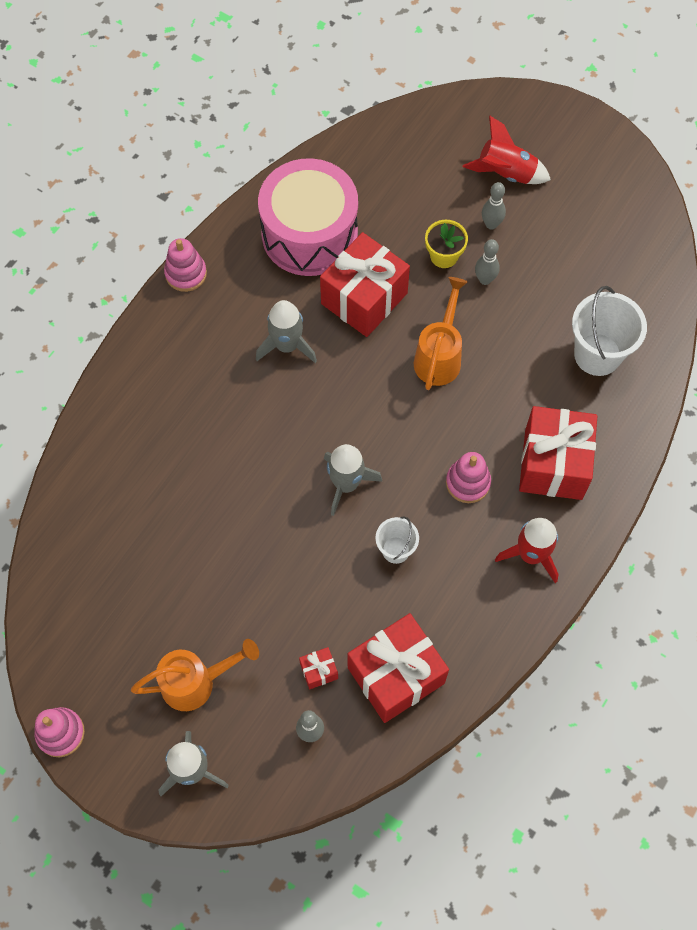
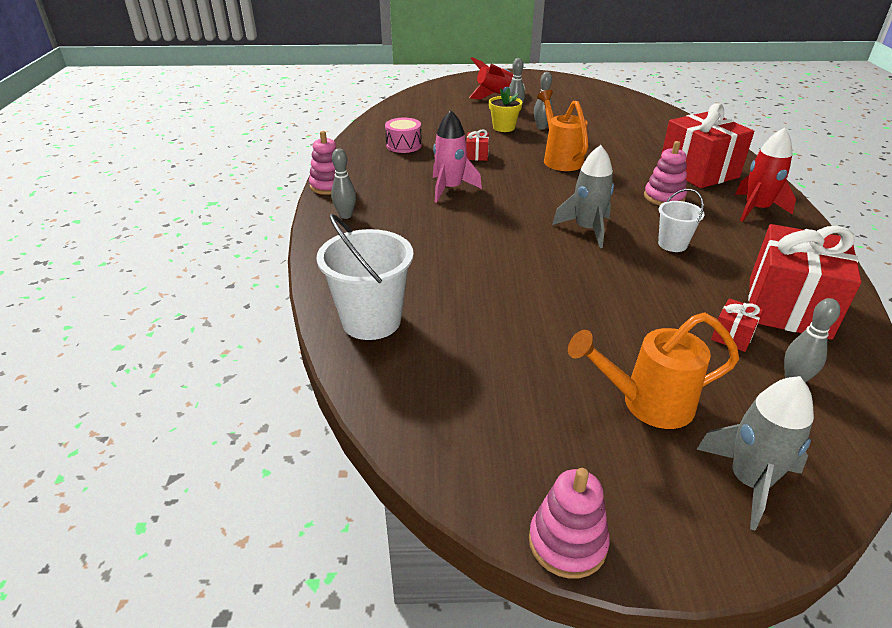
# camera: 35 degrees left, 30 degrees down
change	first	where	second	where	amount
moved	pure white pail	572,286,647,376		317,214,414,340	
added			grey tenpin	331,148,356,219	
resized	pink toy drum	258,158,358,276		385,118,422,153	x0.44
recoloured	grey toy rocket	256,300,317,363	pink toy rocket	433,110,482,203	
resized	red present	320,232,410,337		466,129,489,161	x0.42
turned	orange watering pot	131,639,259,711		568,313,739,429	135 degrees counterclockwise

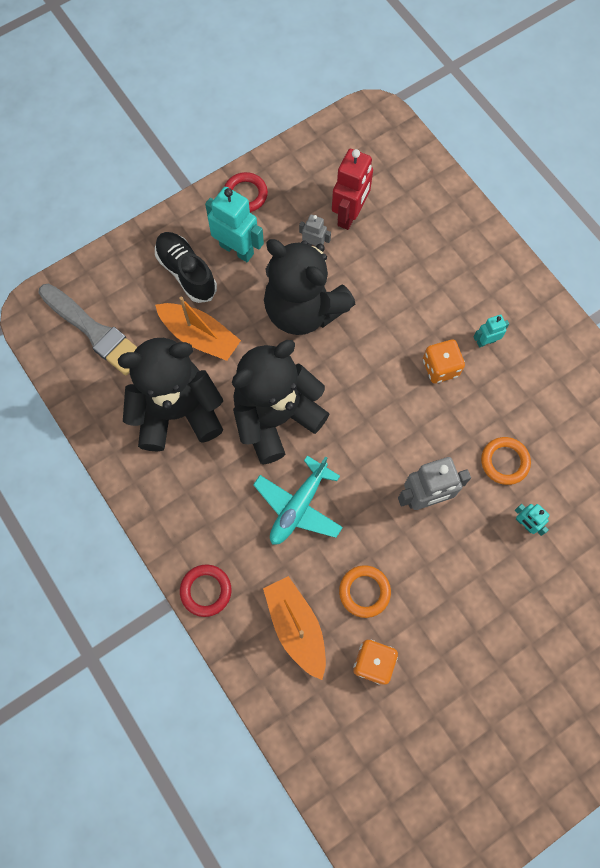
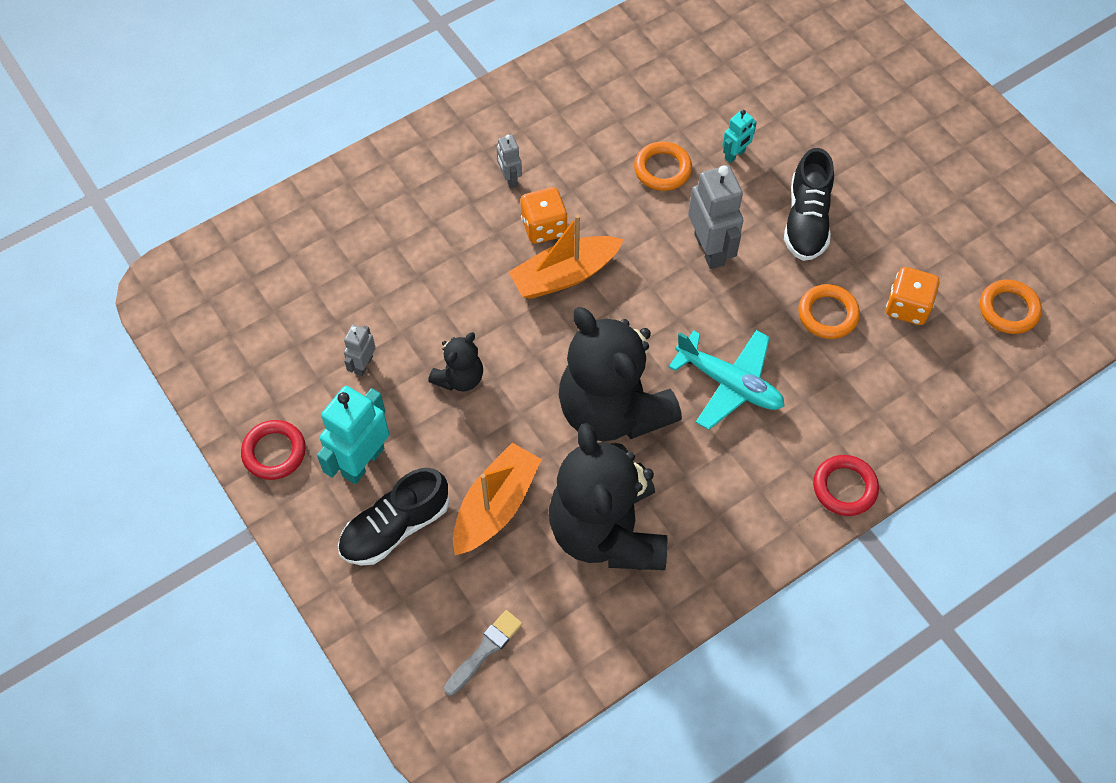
# camera: 90 degrees left, 10 degrees down
change	first	where	second	where	amount
resized	black teddy	264,239,355,335		428,332,483,392	x0.46
resized	grey brush	39,284,137,375		444,610,522,696	x0.53
recoloured	aqua robot	474,314,509,347	grey robot	497,135,522,189	
moved	orange toy boat	263,576,326,680		509,215,624,299	
added			black sneaker	784,148,834,261	
added			orange ring	980,280,1042,334	
removed	red robot	332,149,373,230			

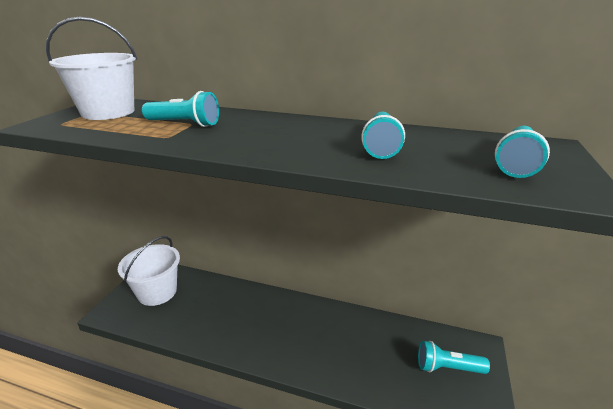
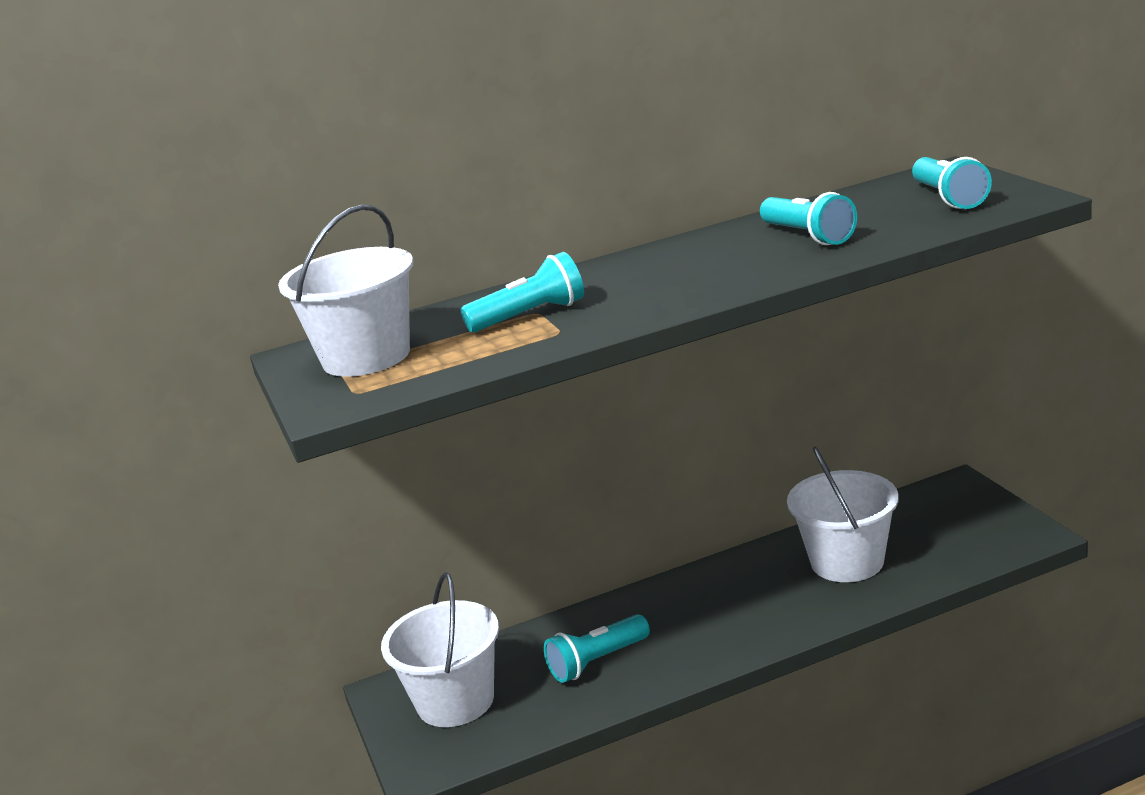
# camera: 35 degrees left, 5 degrees down
change	first	where	second	where	amount
moved	aqua flashlight	418,341,490,374		544,614,650,683	
added			pure white pail	787,447,899,582	

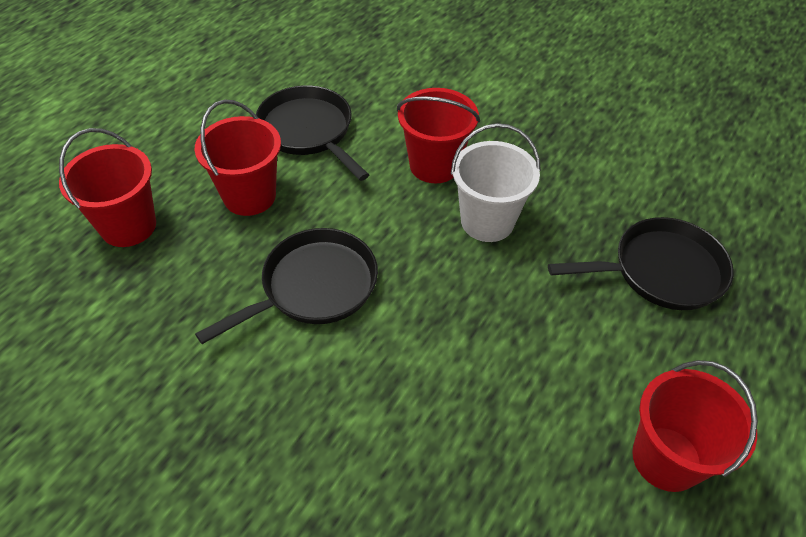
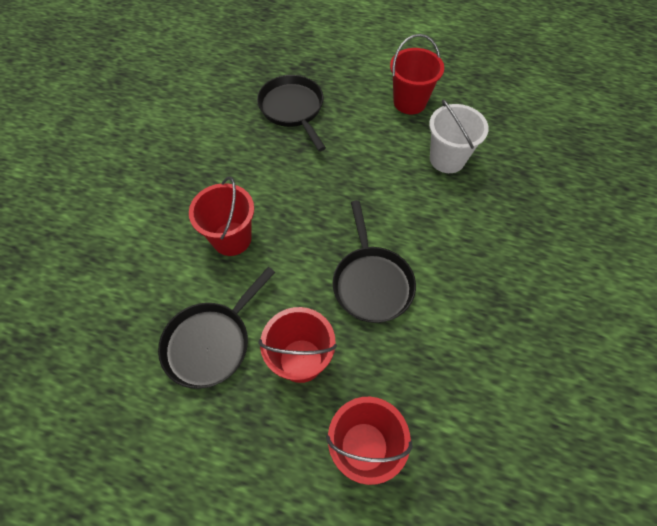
# camera: 105 degrees left, 10 degrees up
change	first	where	second	where	amount
turned	black frying pan	195,228,378,344		333,200,416,323	135 degrees counterclockwise
moved	pure white pail	451,123,541,242		429,99,489,173	

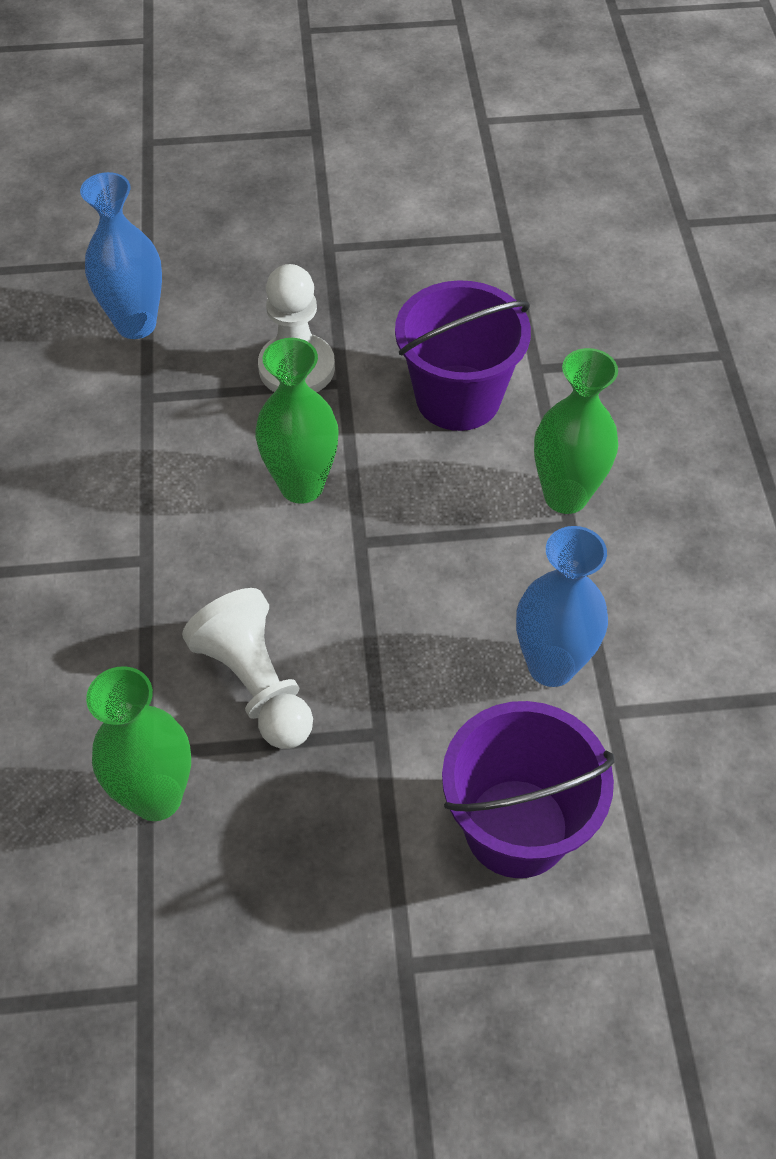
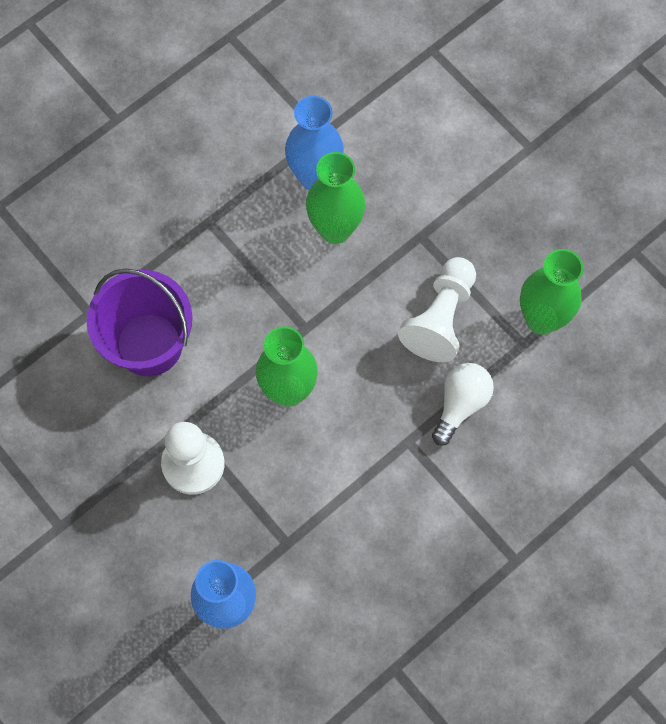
# camera: 125 degrees left, 15 degrees up
change	first	where	second	where	amount
moved	leaf-green vase	534,348,618,514		306,152,365,244	
added			pure white lightbulb	432,363,494,446	
removed	purple pail	442,701,615,878			

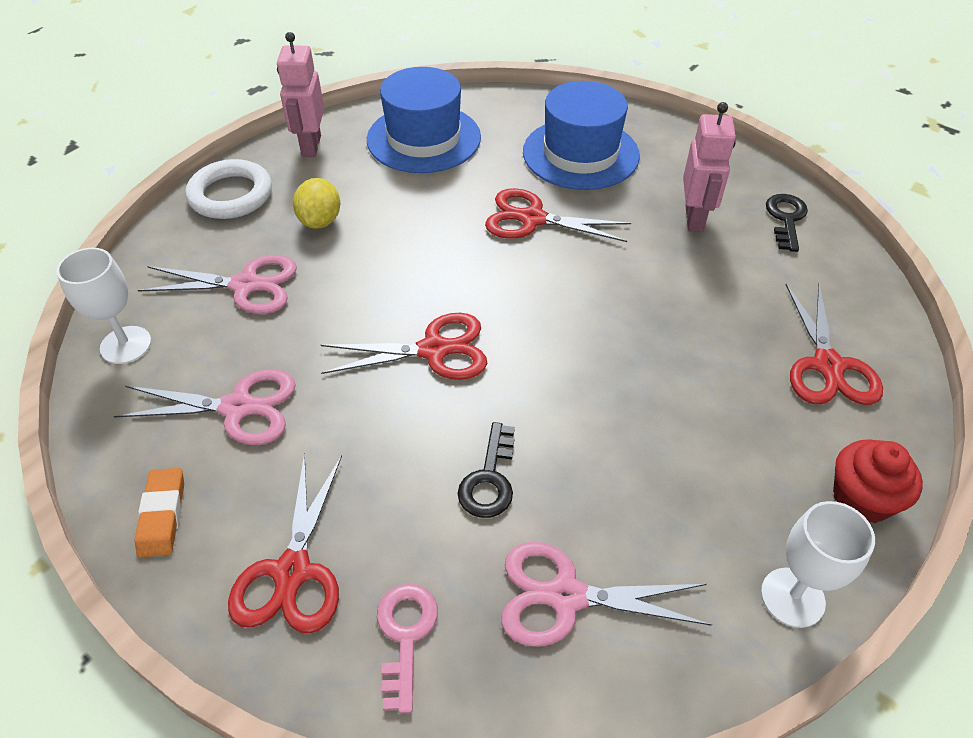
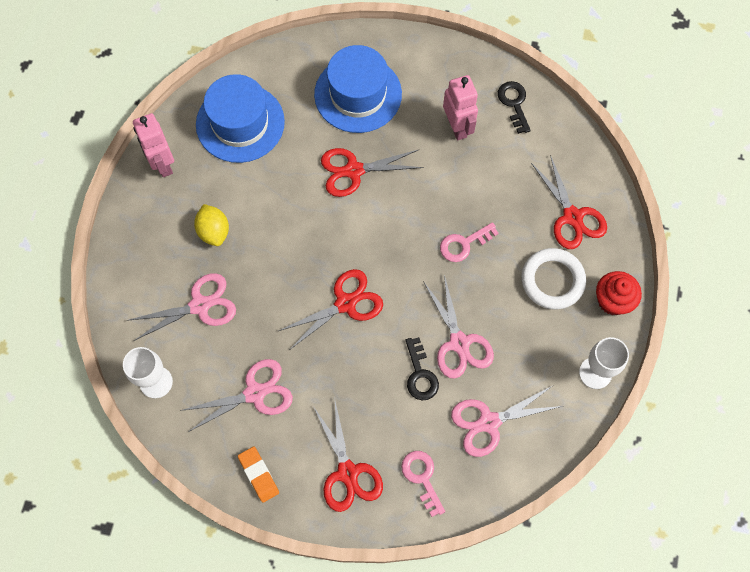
# camera: 25 degrees left, 20 degrees up
change	first	where	second	where	amount
added			pink pair of scissors	423,275,494,379	
added			pink latchkey	440,222,499,262	
moved	pure white ring	185,159,272,219		521,248,586,309	

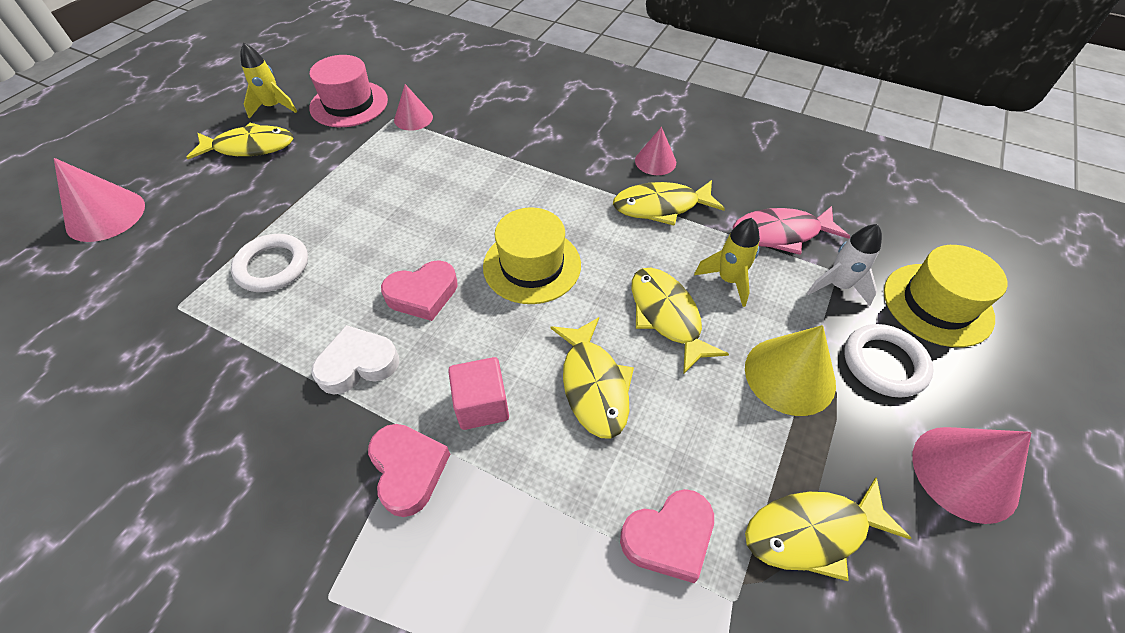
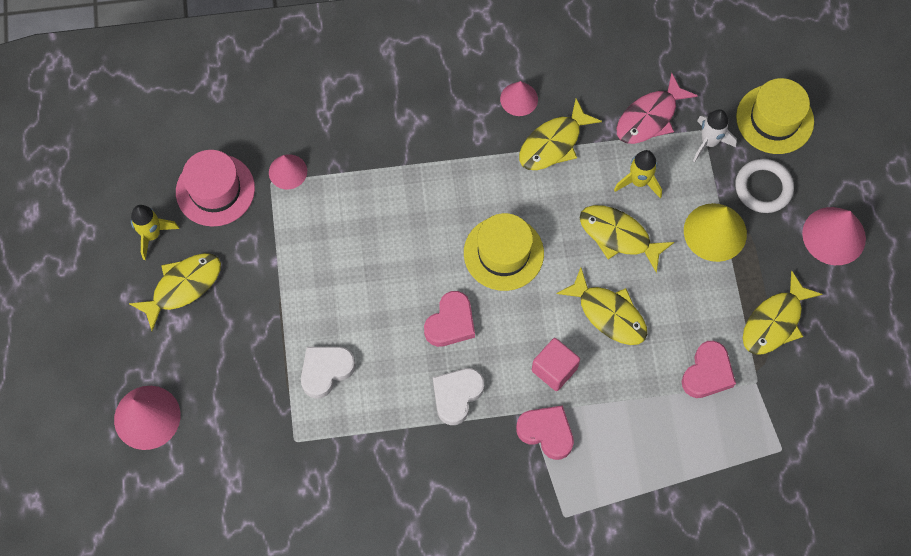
# camera: 35 degrees left, 15 degrees up
change	first	where	second	where	amount
replaced	pure white ring	231,234,308,292	pure white heart shape	301,347,356,399	

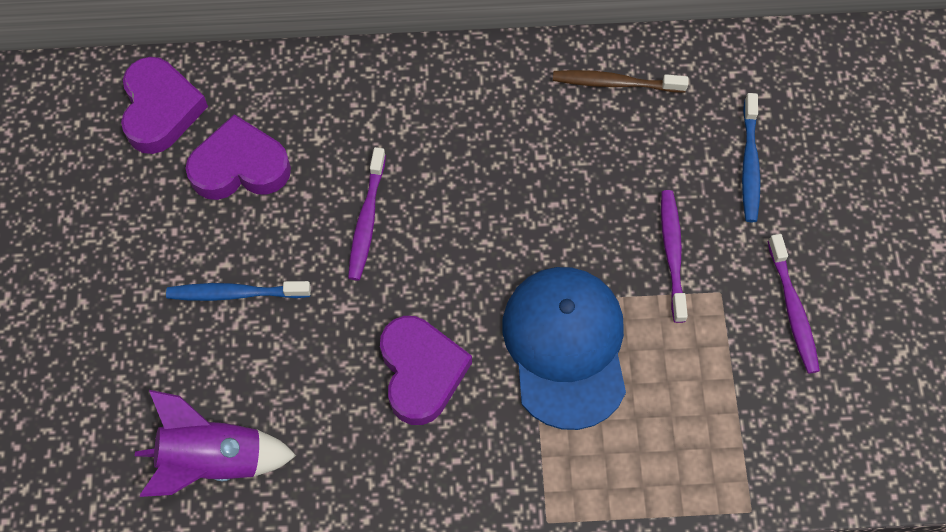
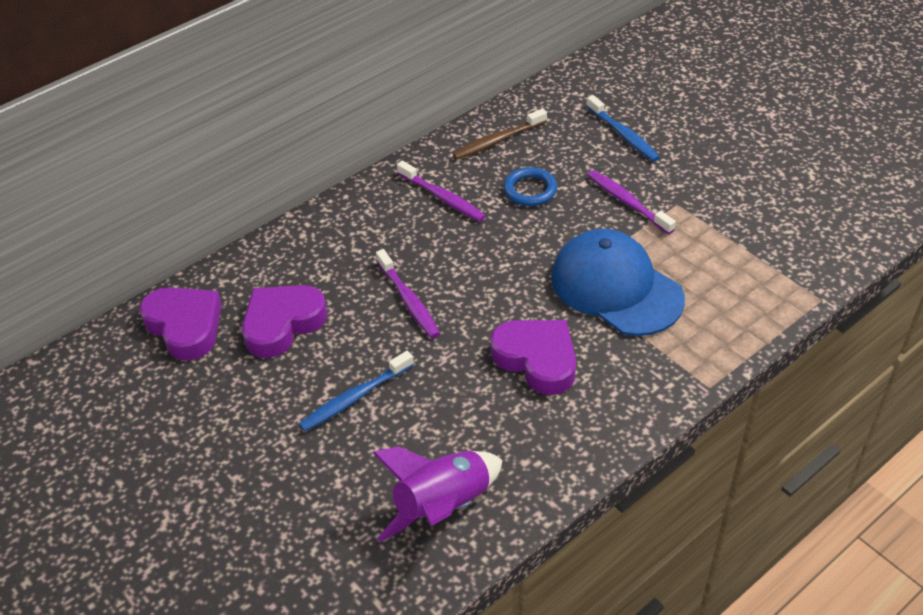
# camera: 35 degrees left, 20 degrees down
change	first	where	second	where	amount
moved	purple tooth brush	768,234,820,374		397,161,486,222	
added			cobalt ring	503,167,557,206	

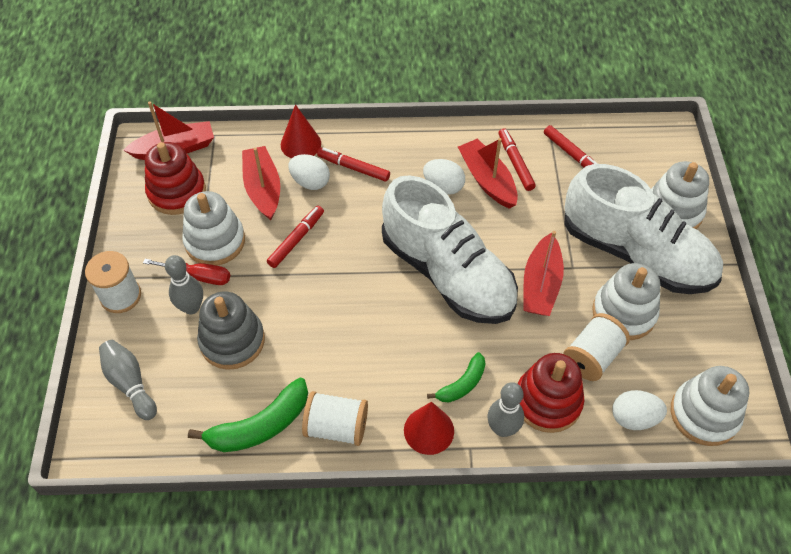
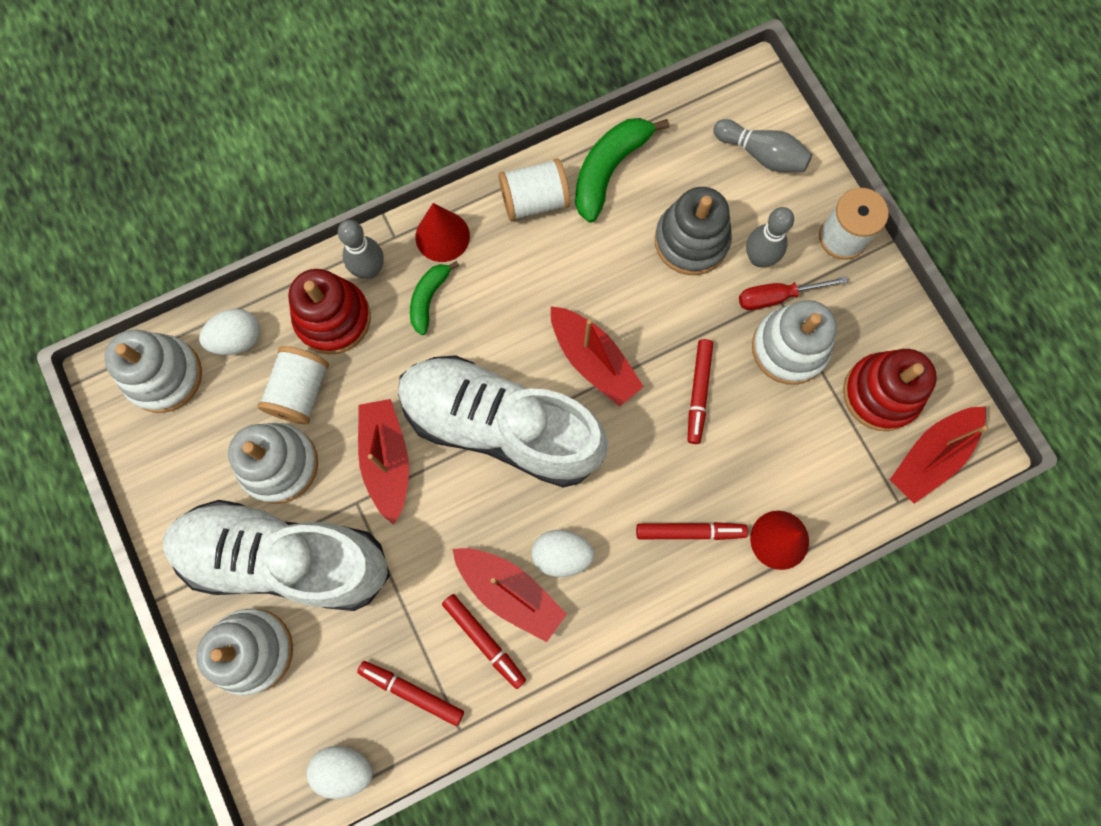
# camera: 155 degrees right, 20 degrees up
change	first	where	second	where	amount
moved	pure white egg shape	288,154,330,190		307,746,373,799	
moved	red toy boat	242,146,280,220		551,306,644,407	

